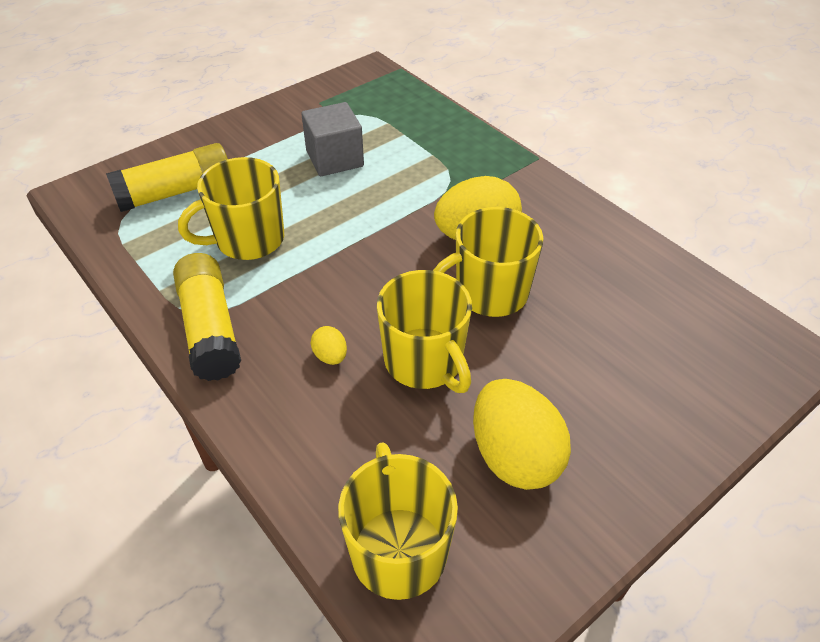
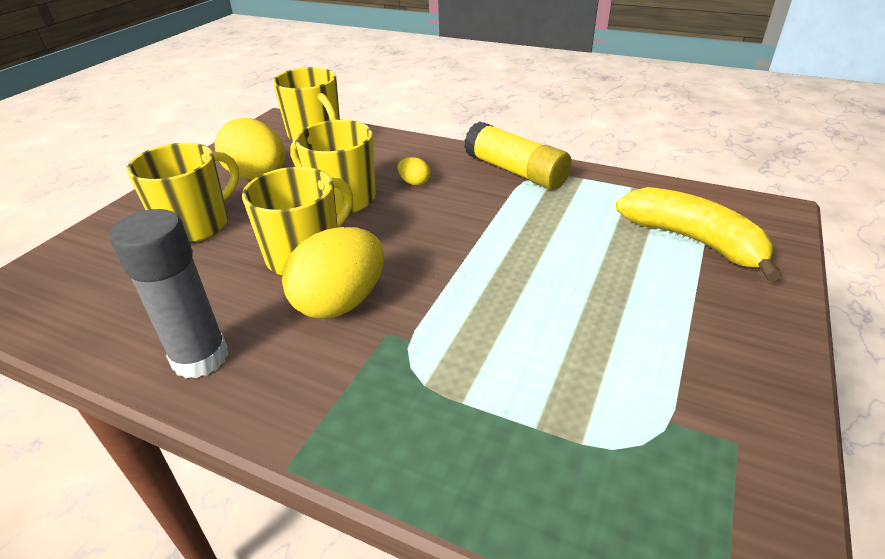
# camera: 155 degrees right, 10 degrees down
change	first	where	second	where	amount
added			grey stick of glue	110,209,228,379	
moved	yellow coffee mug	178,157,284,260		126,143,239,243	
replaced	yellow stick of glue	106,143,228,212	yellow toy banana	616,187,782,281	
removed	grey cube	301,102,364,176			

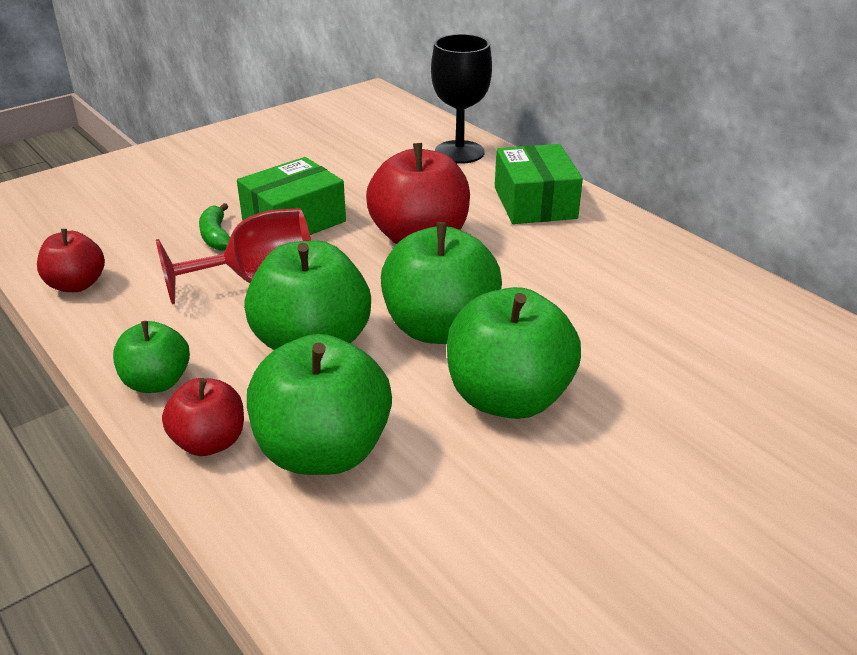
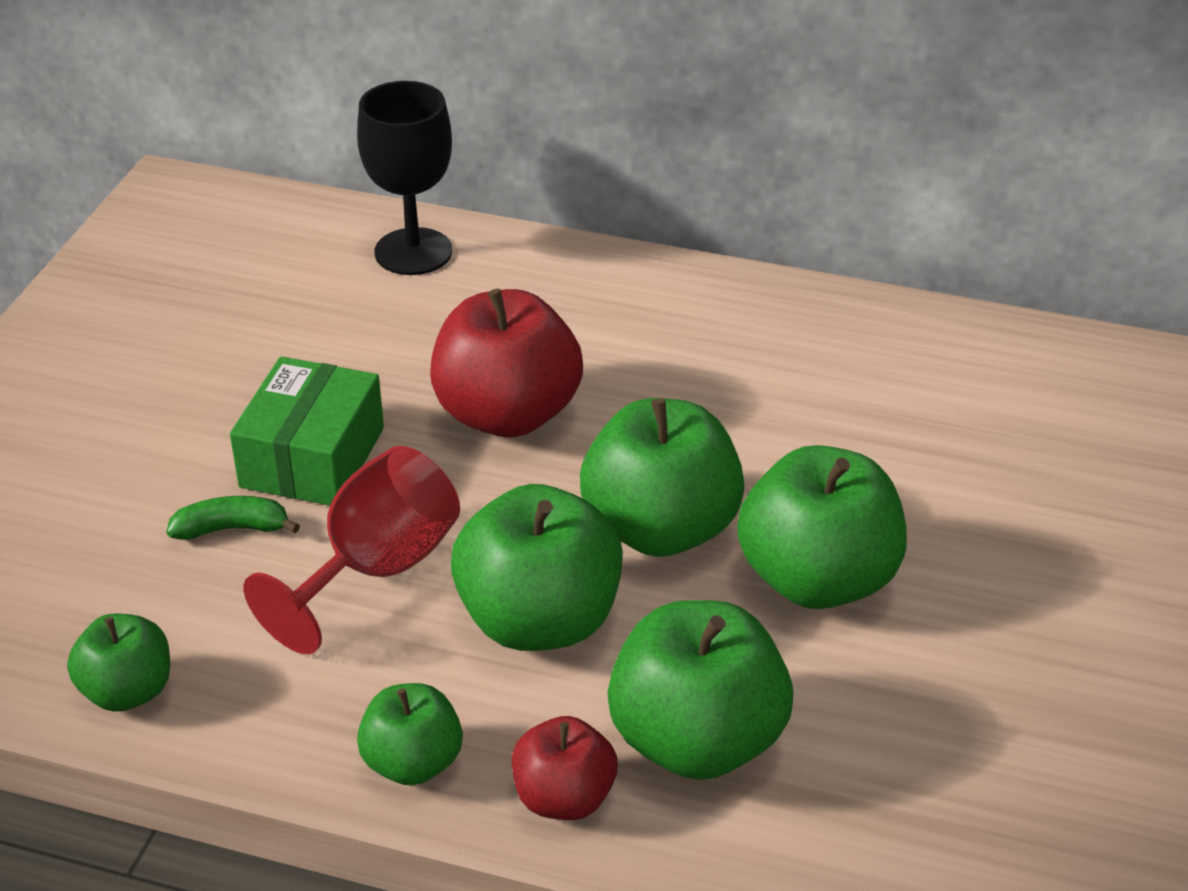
# camera: 35 degrees left, 5 degrees up
change	first	where	second	where	amount
recoloured	red apple	37,229,105,292	leaf-green apple	67,613,170,712	
turned	leaf-green toy banana	199,203,230,250		166,496,300,540	135 degrees clockwise
removed	leaf-green parcel	495,144,583,224			

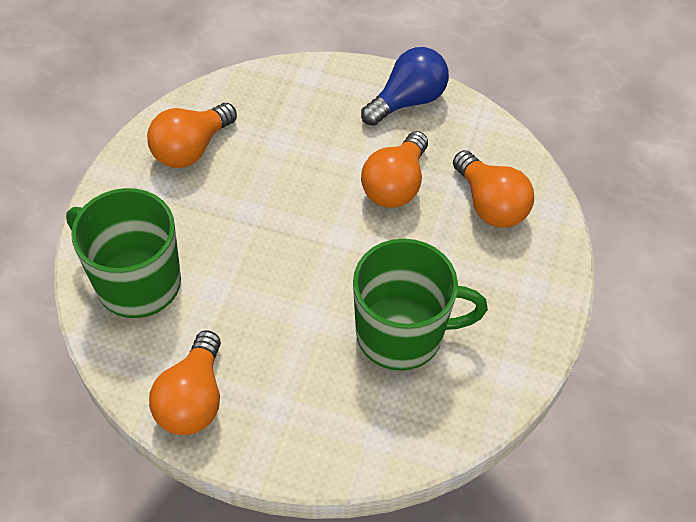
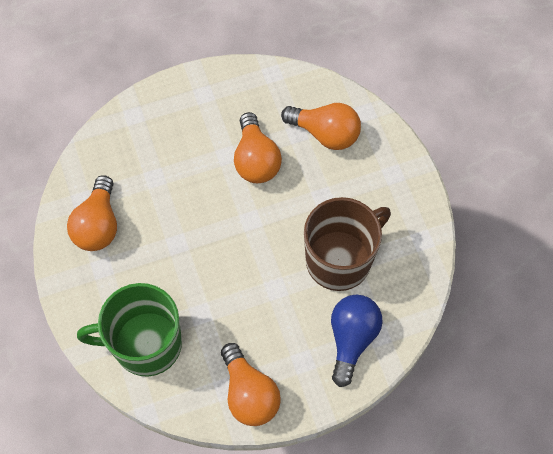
# camera: 35 degrees left, 10 degrees up
change	first	where	second	where	amount
recoloured	leaf-green coffee mug	353,239,488,371	brown coffee mug	304,197,391,291	
moved	cobalt lightbulb	361,47,449,126		331,294,383,387	

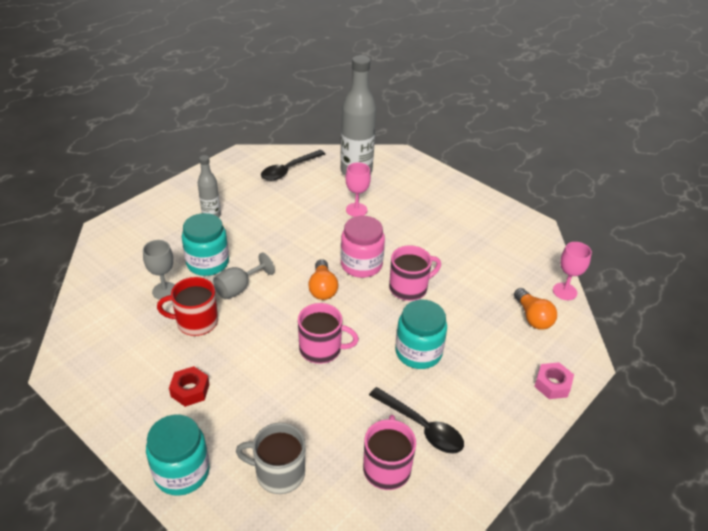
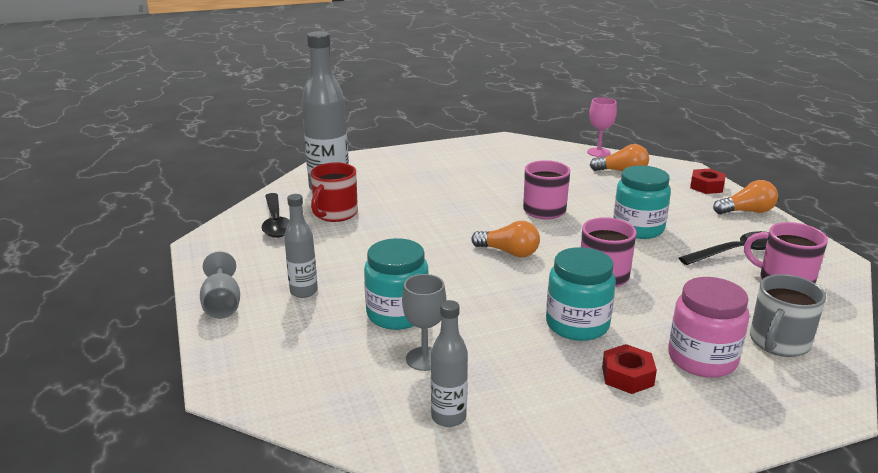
# camera: 60 degrees left, 15 degrees down
change	first	where	second	where	amount
moved	grey wine glass	213,252,274,299		200,251,240,319	
moved	red coffee mug	157,277,218,336		311,162,358,222	
added			grey flask	431,300,468,427	
moved	aqua preserve jar	146,414,210,496		546,247,616,341	
moved	pink preserve jar	341,216,385,278		668,277,749,378	
recoloured	pink hexagon nut	534,362,574,399	red hexagon nut	690,169,726,194	
added			orange lightbulb	713,180,778,214	
removed	pink wine glass	346,162,371,217			

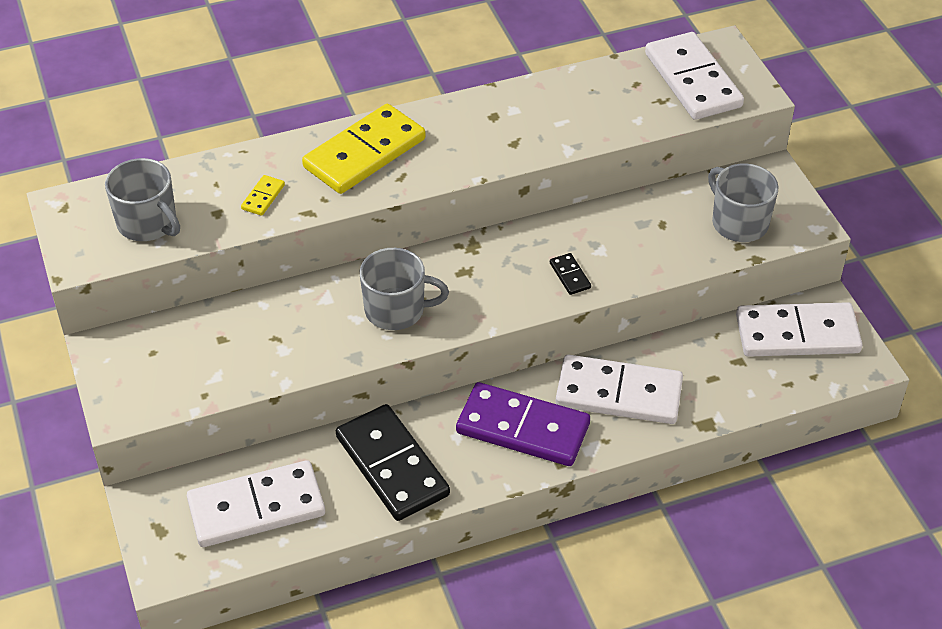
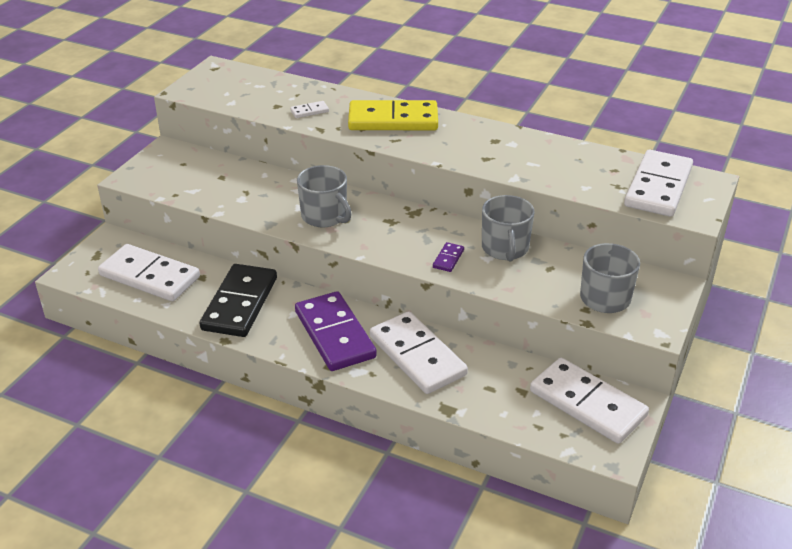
# camera: 45 degrees right, 10 degrees down
change	first	where	second	where	amount
recoloured	yellow domino piece	241,175,285,216	pure white domino piece	290,101,329,118	
recoloured	black domino piece	550,253,591,295	purple domino piece	433,242,464,272	
moved	grey coffee mug	105,158,180,241		482,195,534,262	

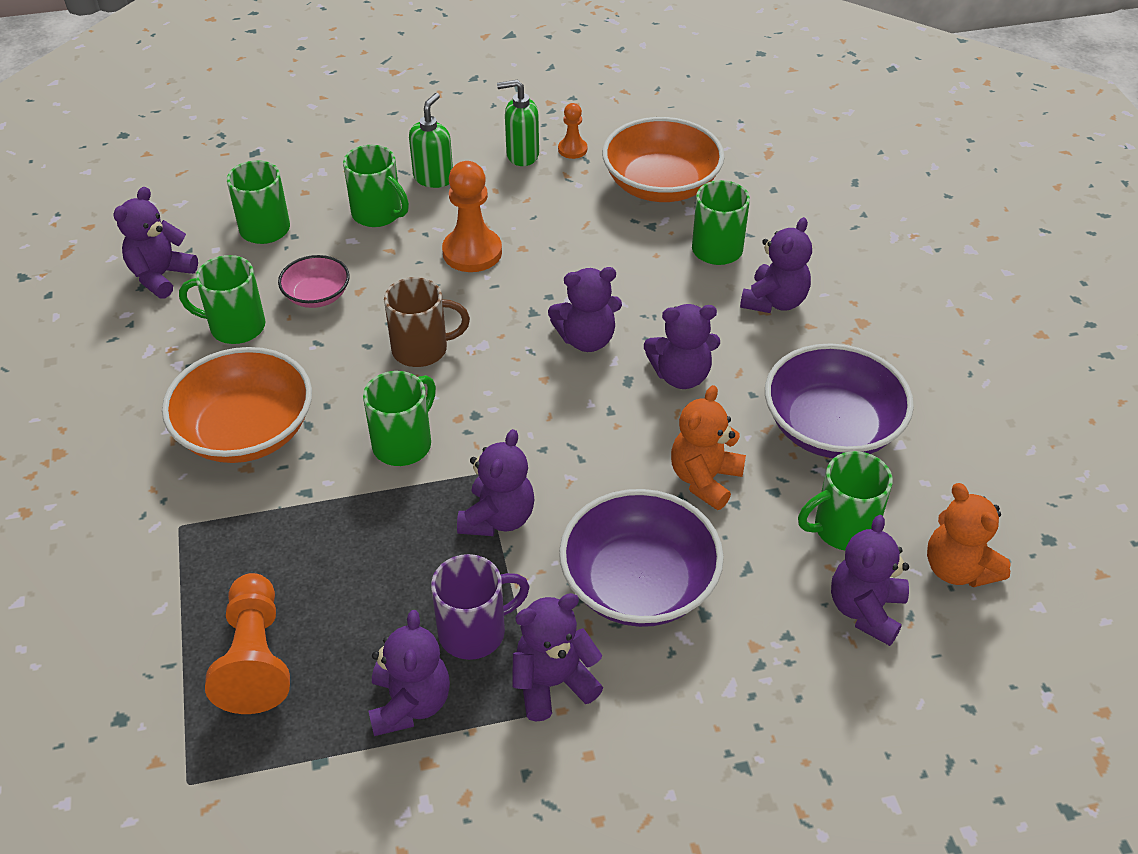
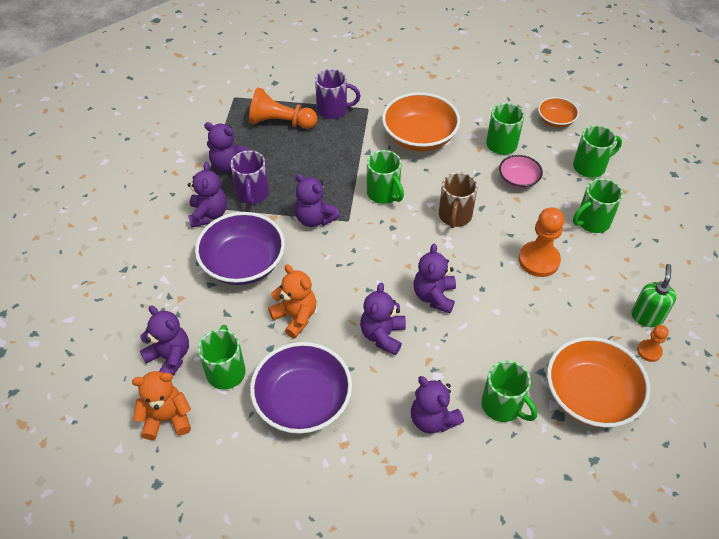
# camera: 110 degrees right, 5 degrees up
change	first	where	second	where	amount
added			purple coffee mug	315,69,361,119	
replaced	purple teddy	113,187,198,299	orange bowl	538,97,579,128	
removed	leaf-green pump bottle	409,93,453,188			

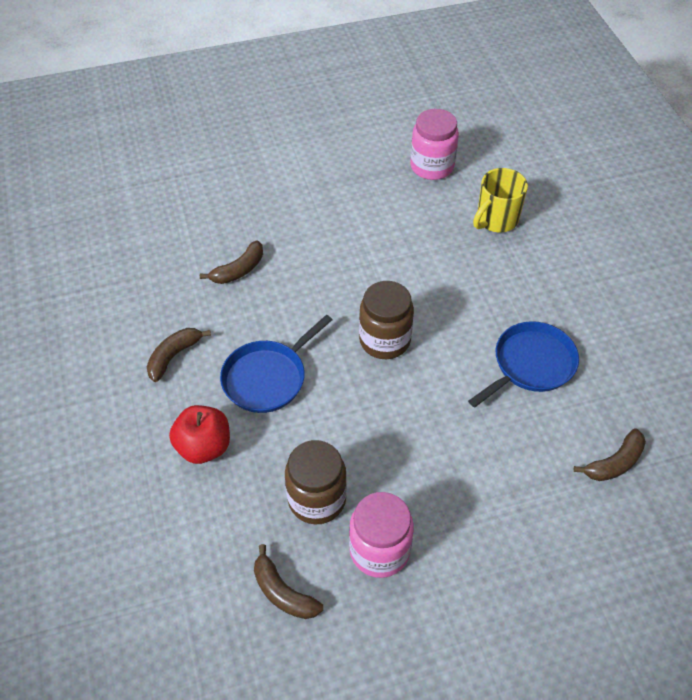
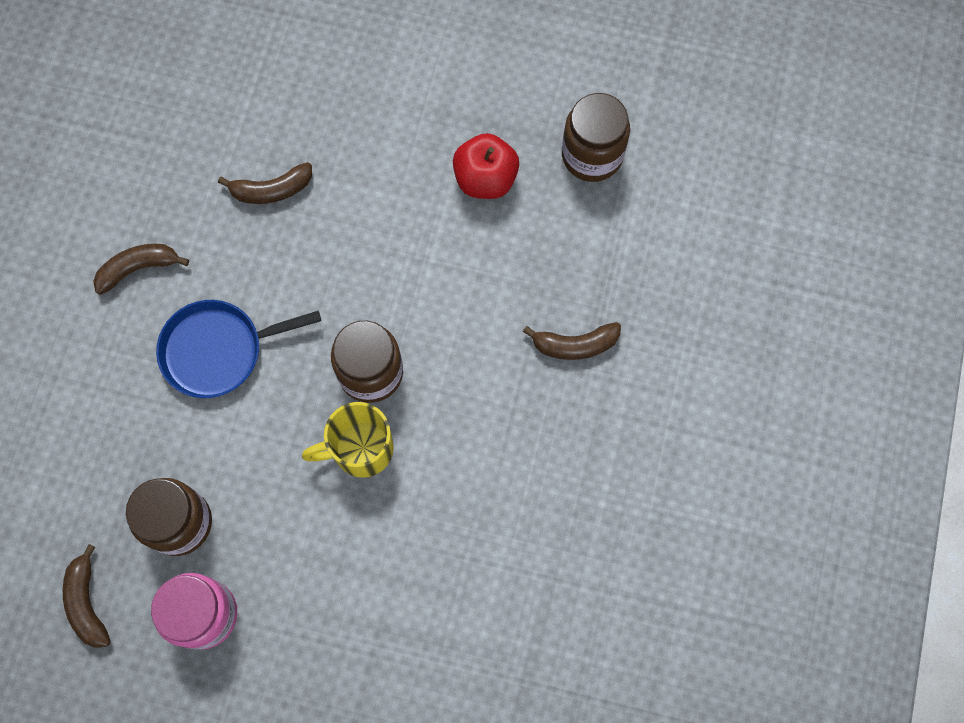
# camera: 30 degrees right, 20 degrees up
change	first	where	second	where	amount
moved	yellow coffee mug	473,168,528,232		302,402,394,478	
moved	red apple	169,405,230,464		453,133,519,199	
moved	brown toy banana	574,428,646,481		523,322,621,360	
recoloured	pink preserve jar	410,109,459,180	brown preserve jar	562,93,630,182	
removed	cobalt frying pan	468,321,579,408			

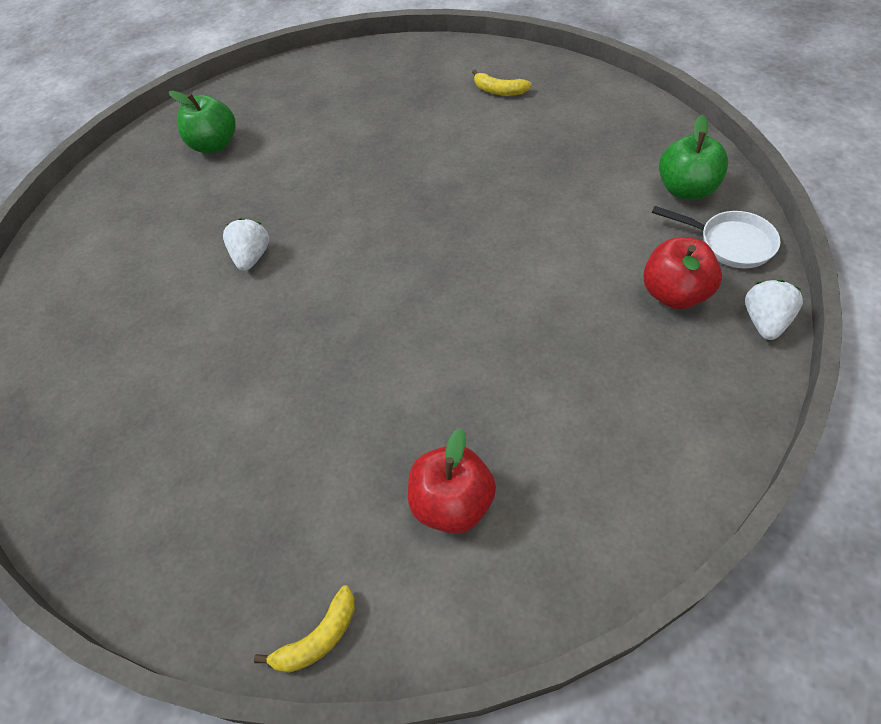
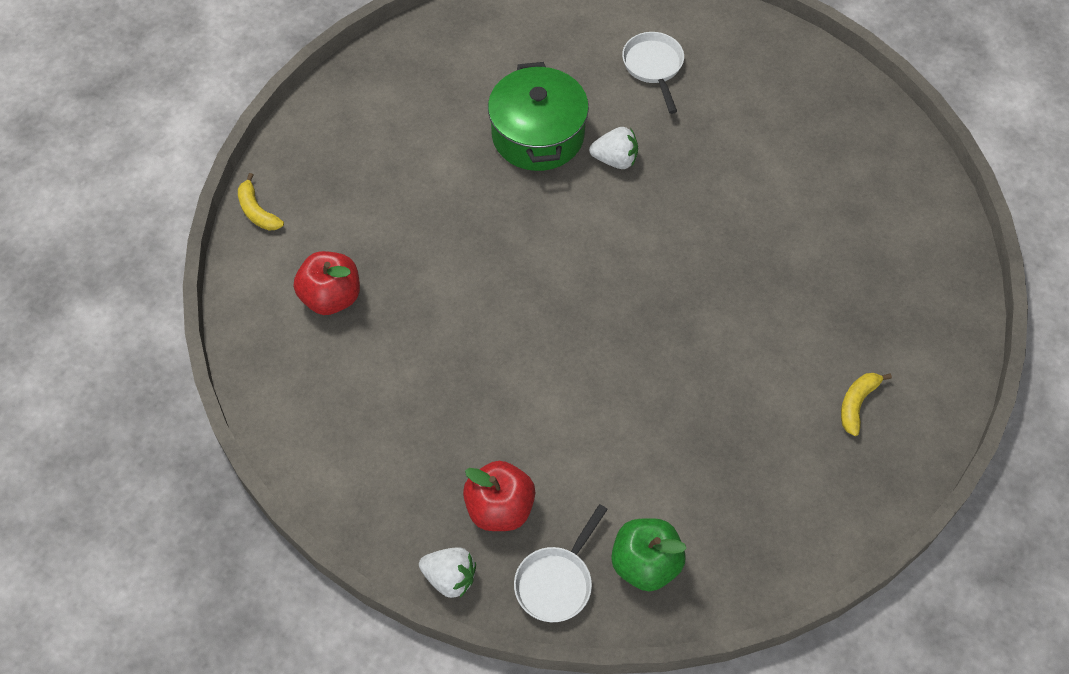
# camera: 90 degrees right, 5 degrees up
change	first	where	second	where	amount
added			leaf-green stockpot	488,62,589,171	
added			pure white frying pan	622,32,684,114	
removed	leaf-green apple	169,91,236,153			

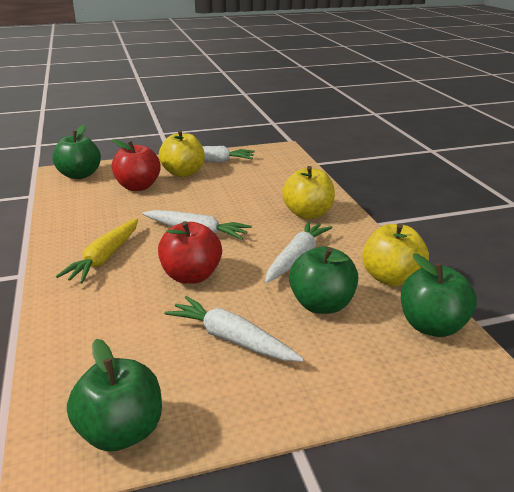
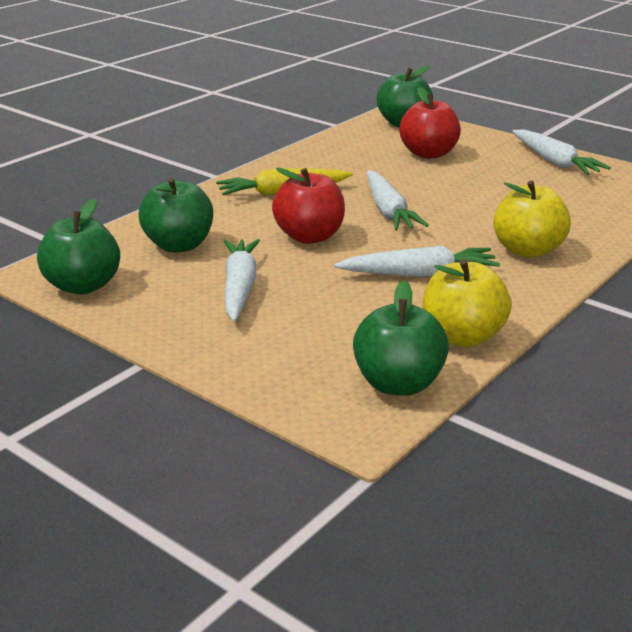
# camera: 55 degrees right, 0 degrees up
change	first	where	second	where	amount
moved	leaf-green apple	289,246,358,314		139,177,213,253	
removed	yellow apple	159,130,205,177			

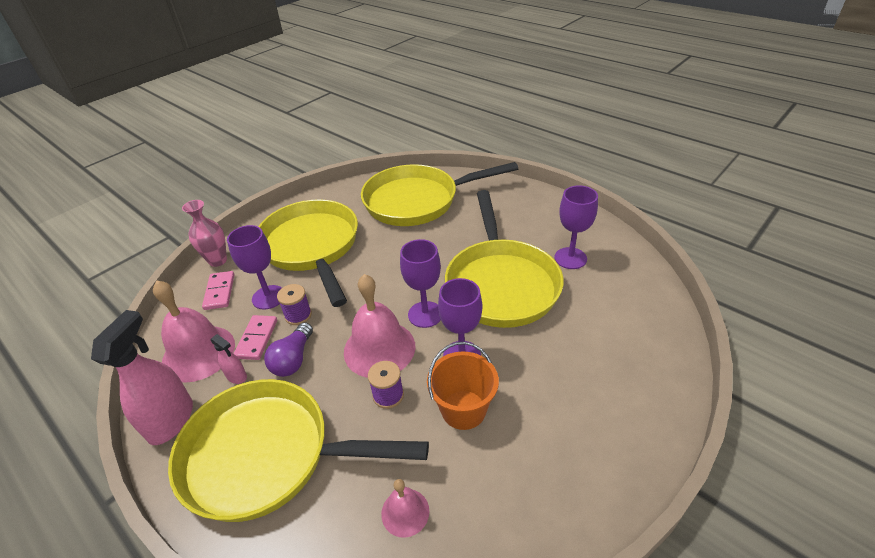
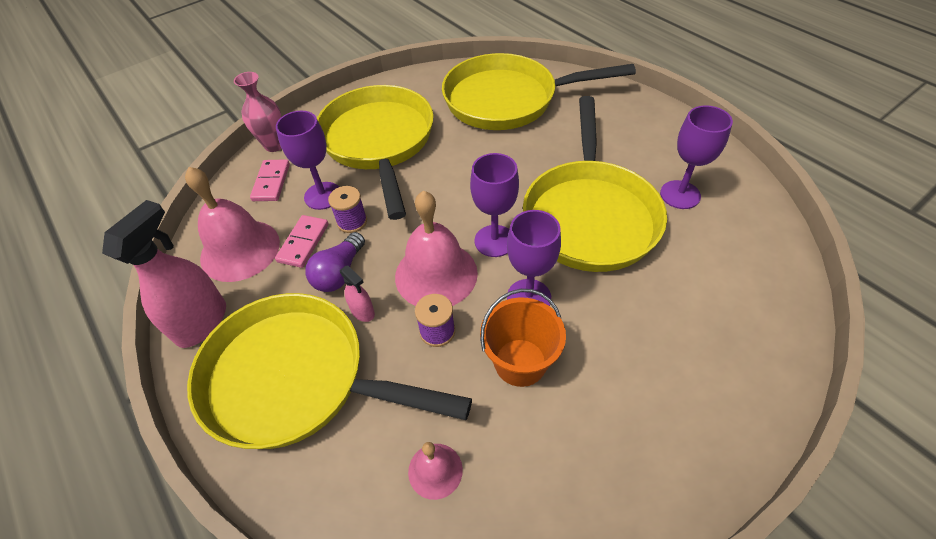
# camera: 10 degrees right, 10 degrees up
change	first	where	second	where	amount
moved	pink sprayer	210,334,247,384		340,266,375,322	

